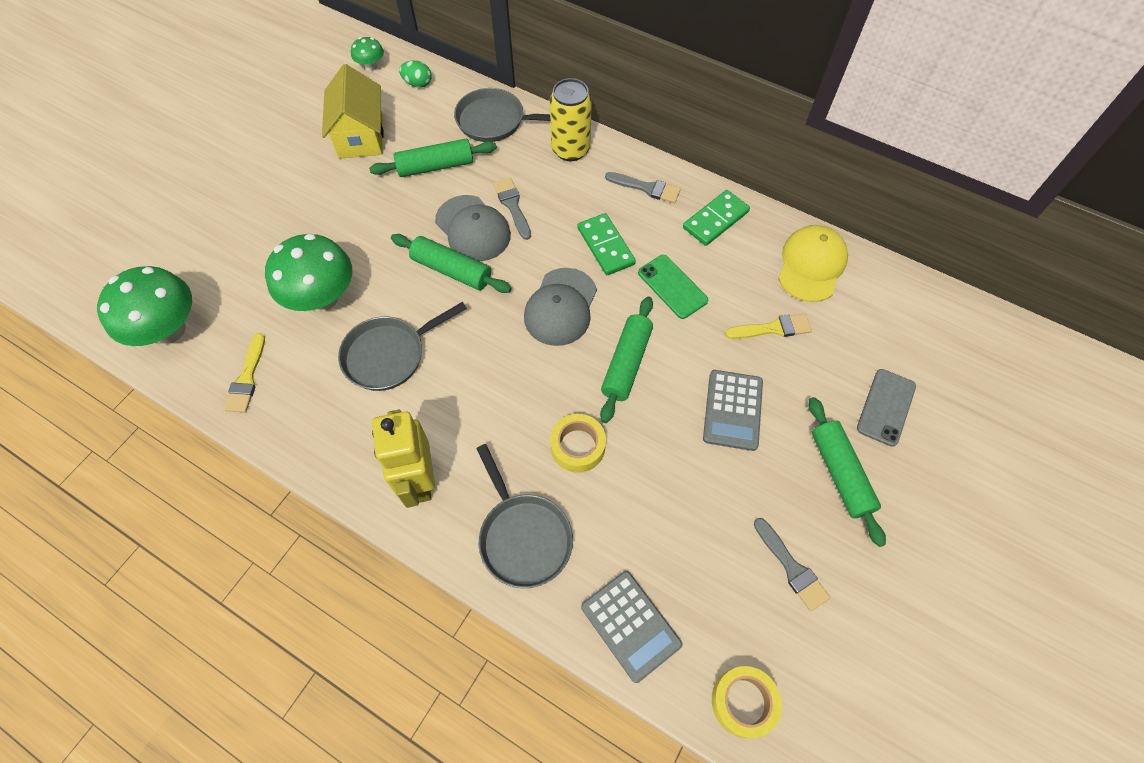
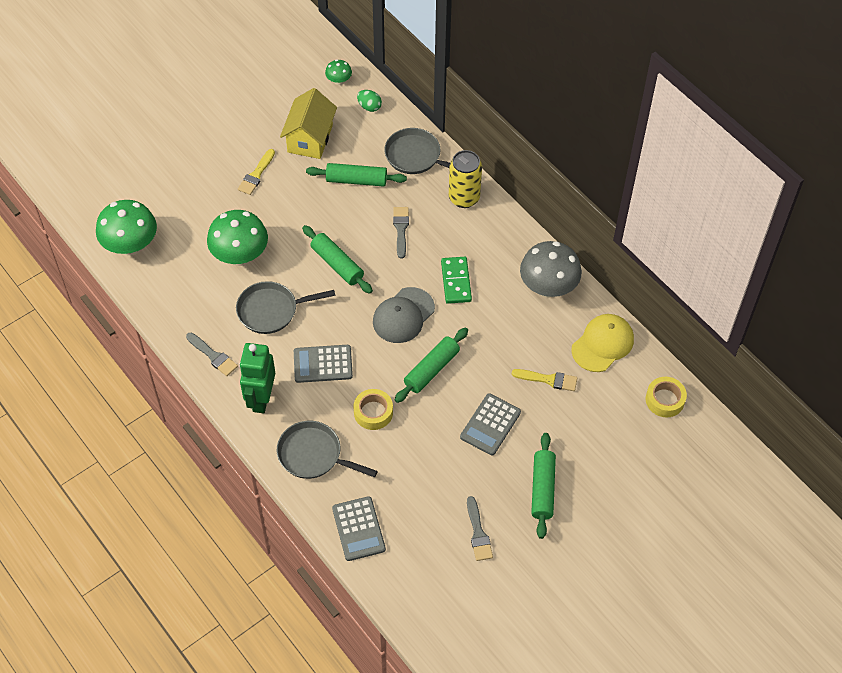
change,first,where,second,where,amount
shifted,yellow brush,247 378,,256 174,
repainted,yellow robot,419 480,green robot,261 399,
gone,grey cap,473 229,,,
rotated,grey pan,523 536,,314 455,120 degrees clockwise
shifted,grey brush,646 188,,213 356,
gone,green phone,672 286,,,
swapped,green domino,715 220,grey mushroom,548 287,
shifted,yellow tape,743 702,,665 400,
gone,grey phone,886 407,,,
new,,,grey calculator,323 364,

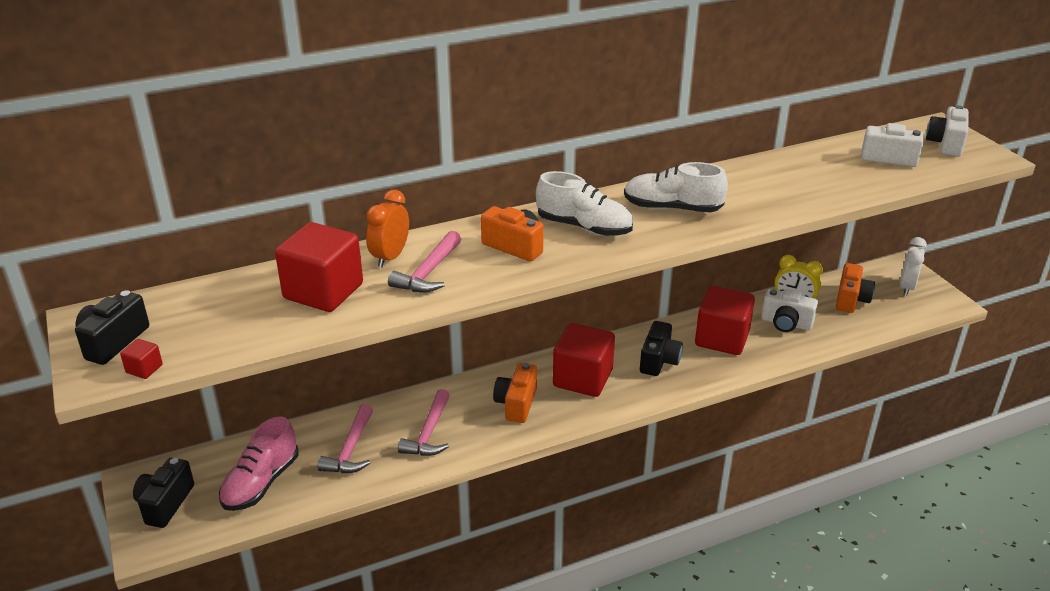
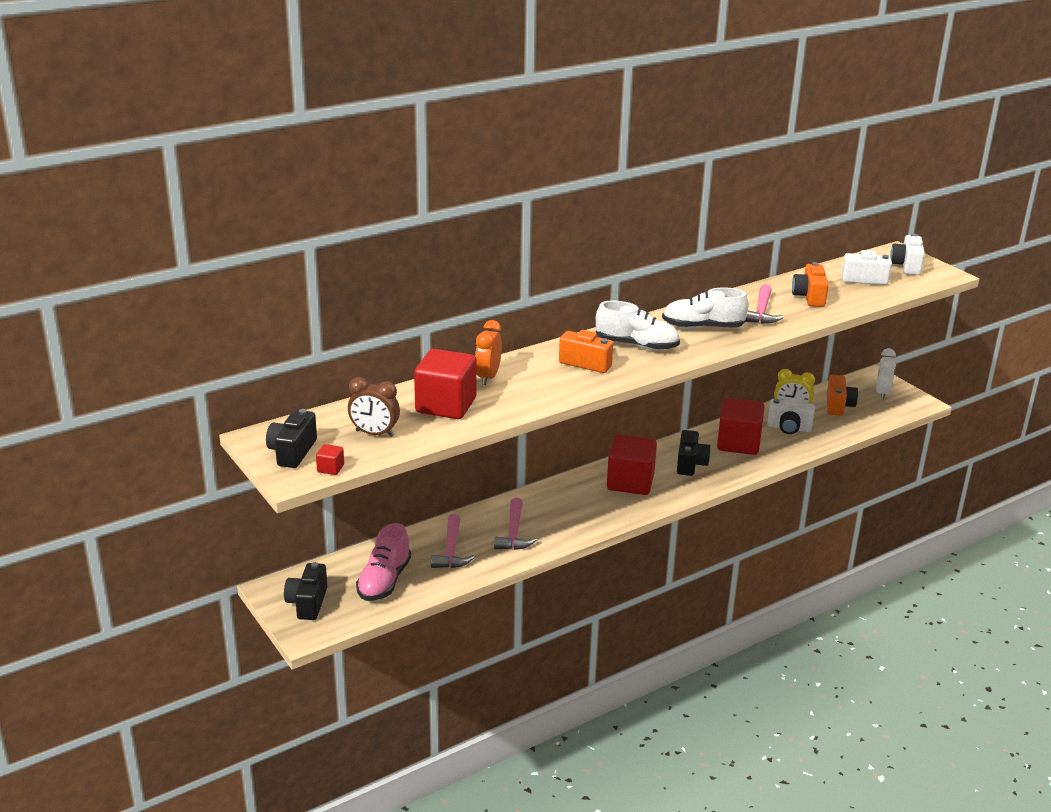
change,first,where,second,where,amount
shifted,pink hammer,428 272,,761 312,
shifted,orange camera,516 404,,809 297,
new,,,brown clock,374 433,

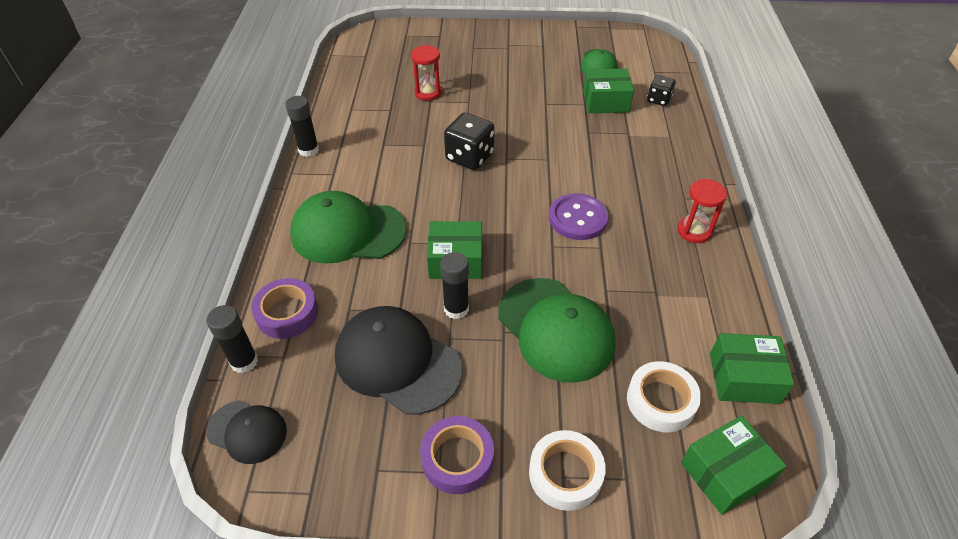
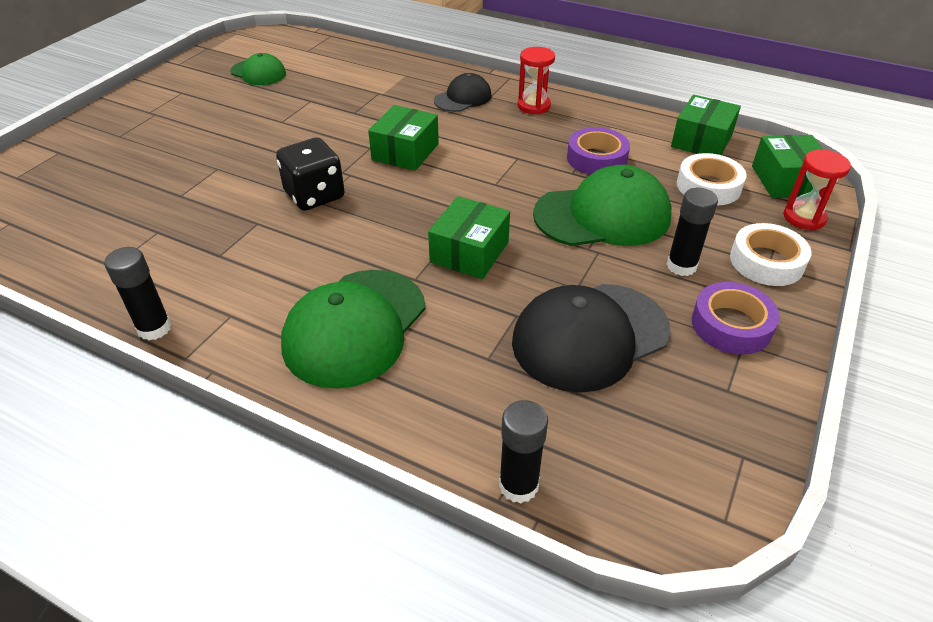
change,first,where,second,where,amount
shifted,black cap,247 431,,463 98,
shifted,purple tape,287 313,,596 158,
shifted,red hourglass,428 93,,804 218,
shifted,black glue stick,456 309,,681 266,
gone,purple button,578 218,,,
shifted,green box,605 101,,405 152,
gone,black dice,658 100,,,

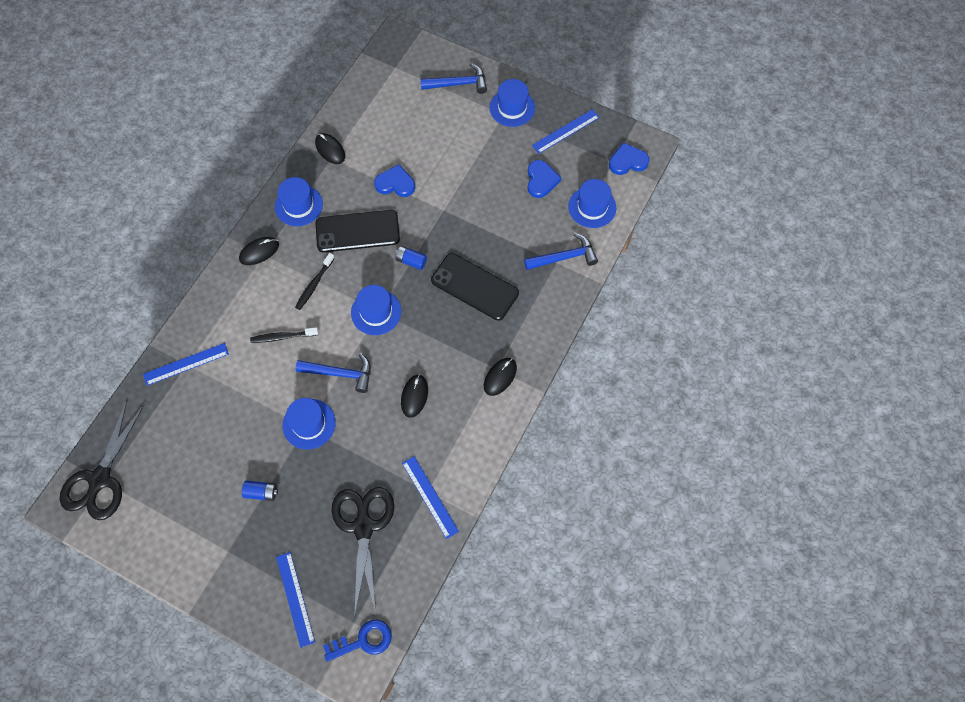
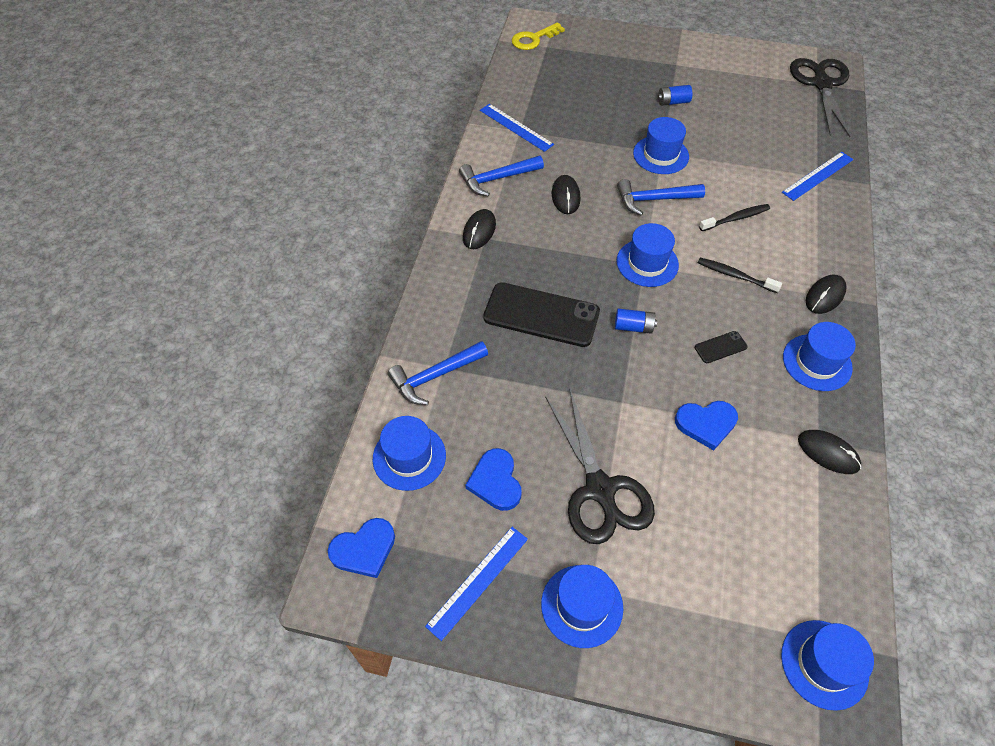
change,first,where,second,where,amount
gone,blue ruler,295 599,,,
rotated,black toothbrush,314 284,,735 276,75 degrees counterclockwise
scaled,black phone,357 231,,720 347,x0.44
repainted,blue key,363 641,yellow key,533 39,
shifted,black scissors,363 526,,600 490,
shifted,blue hammer,458 84,,497 179,
new,,,blue hat,824 664,

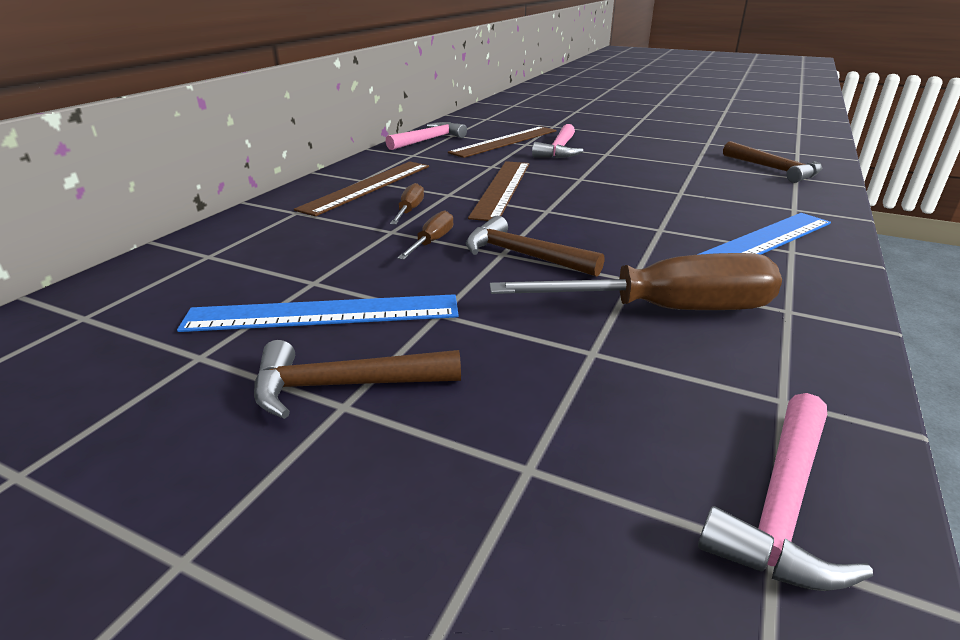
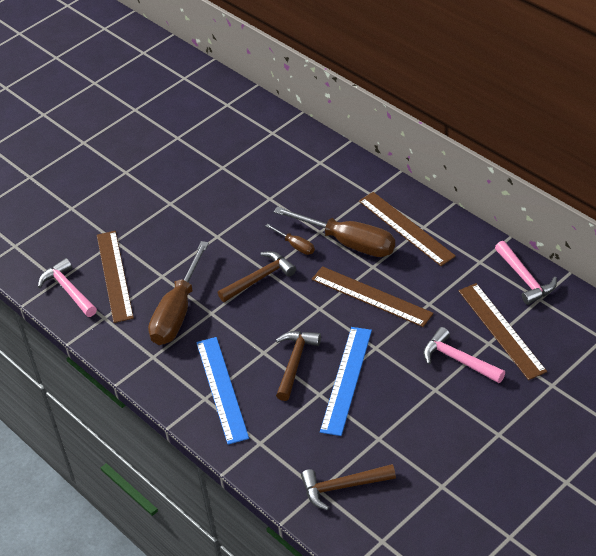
change,first,where,second,where,amount
shifted,blue ruler,323 313,,346 380,
shifted,brown hammer,343 386,,295 362,
scaled,brown screwdriver,409 211,,349 243,x2.14
new,,,brown ruler,114 275,

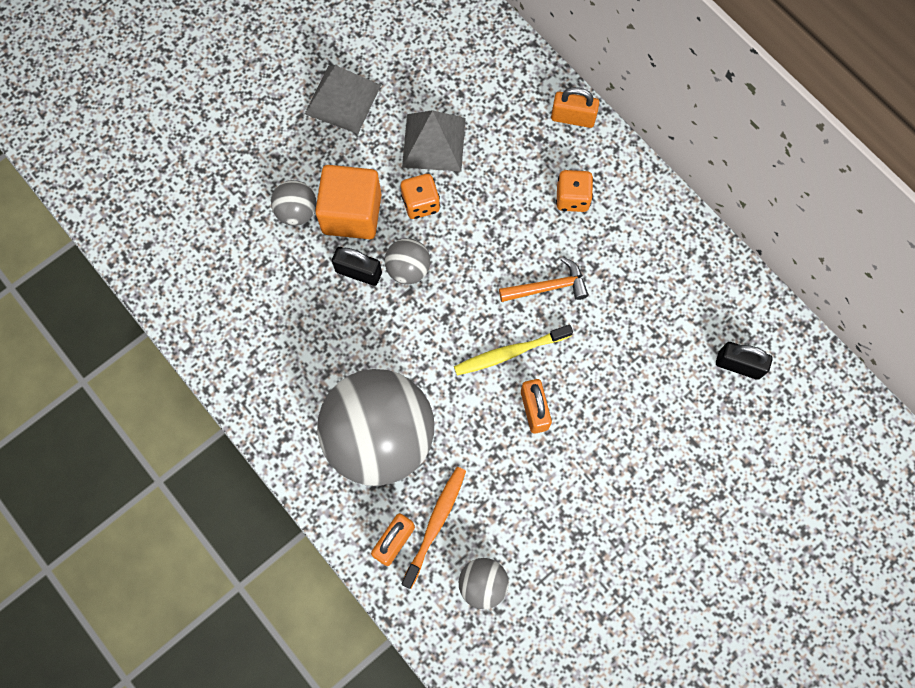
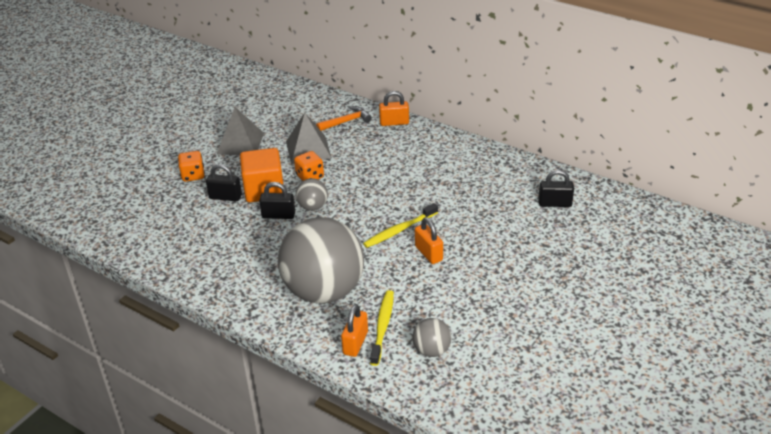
change,first,where,second,where,amount
swapped,grey ball,297 212,black padlock,225 197,
repainted,orange toothbrush,435 524,yellow toothbrush,383 326,
shifted,orange hammer,548 287,,346 122,
shifted,orange dice,572 198,,193 175,

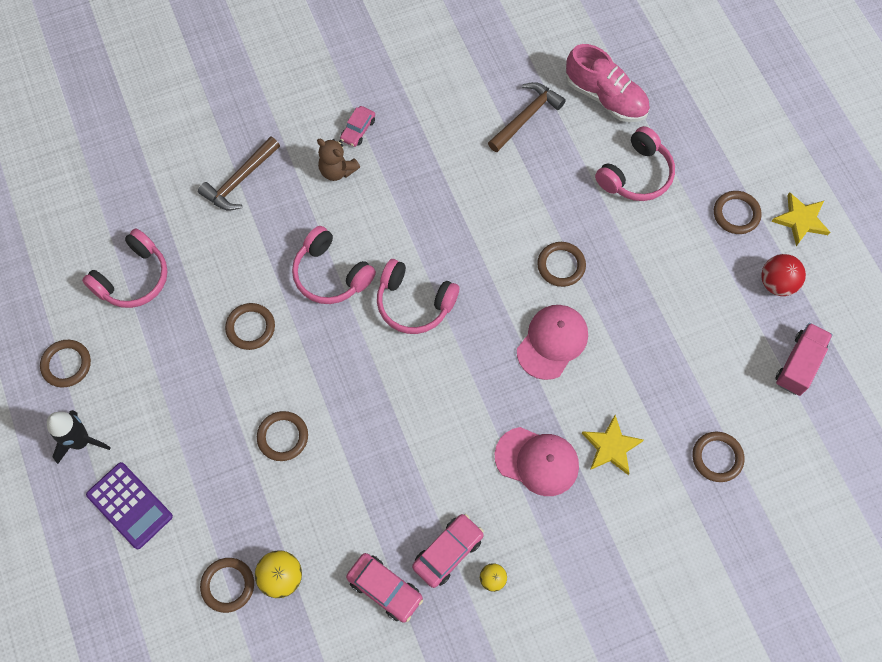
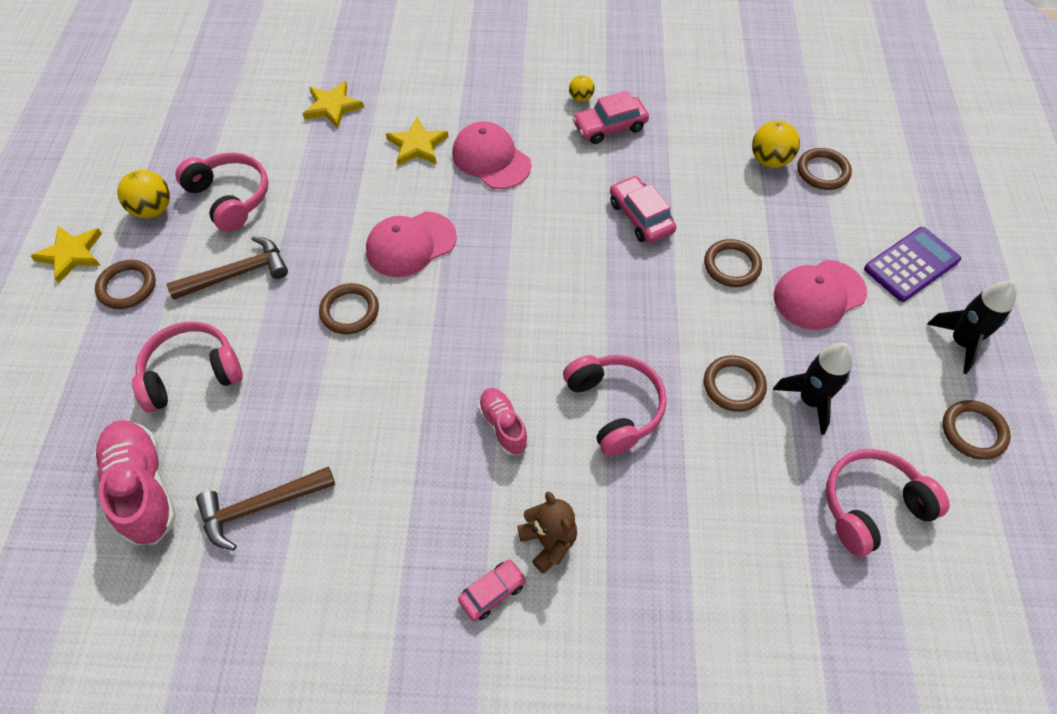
change,first,where,second,where,amount
rotated,purple calculator,129 505,,911 265,75 degrees clockwise
shifted,brown hammer,240 180,,238 274,
shifted,pink car,385 589,,640 217,
shifted,pink headphones,414 303,,230 198,
swapped,brown ring,717 457,yellow star,332 107,
repainted,red ball,777 283,yellow ball,153 210,
gone,pink truck,799 364,,,
new,,,pink shoe,503 426,
new,,,black rocket,810 400,
new,,,pink cap,819 295,

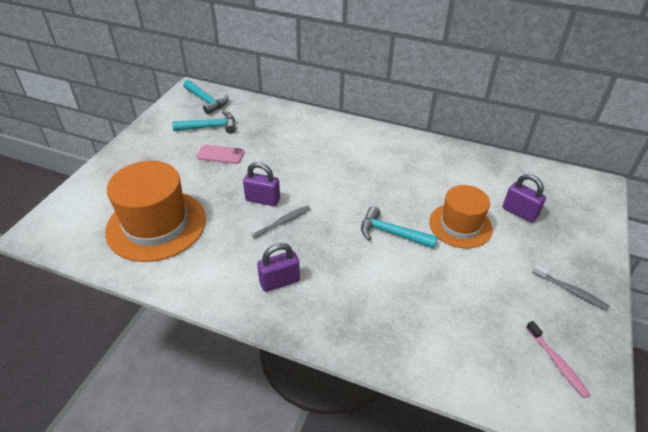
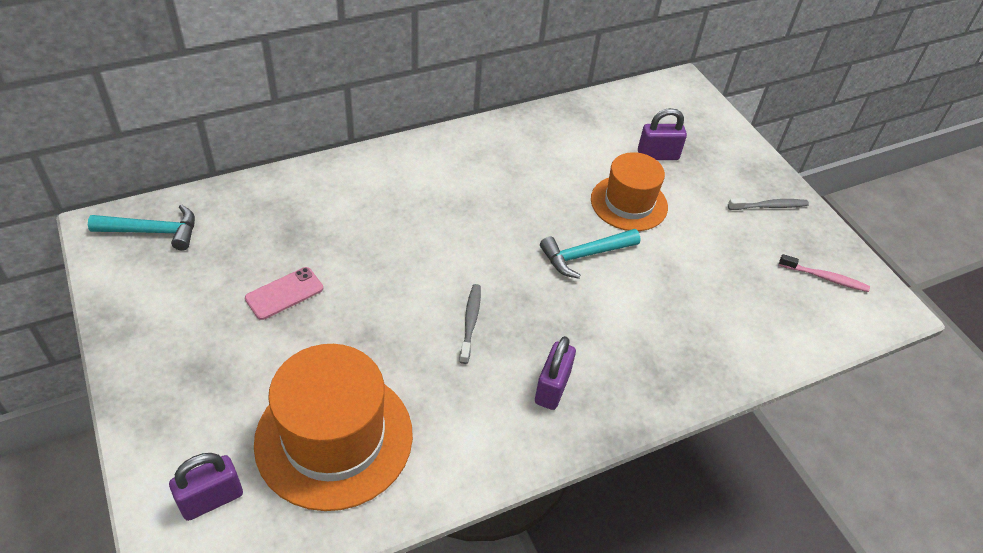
change,first,where,second,where,amount
gone,turquoise hammer,210 127,,,
shifted,purple padlock,262 200,,211 499,

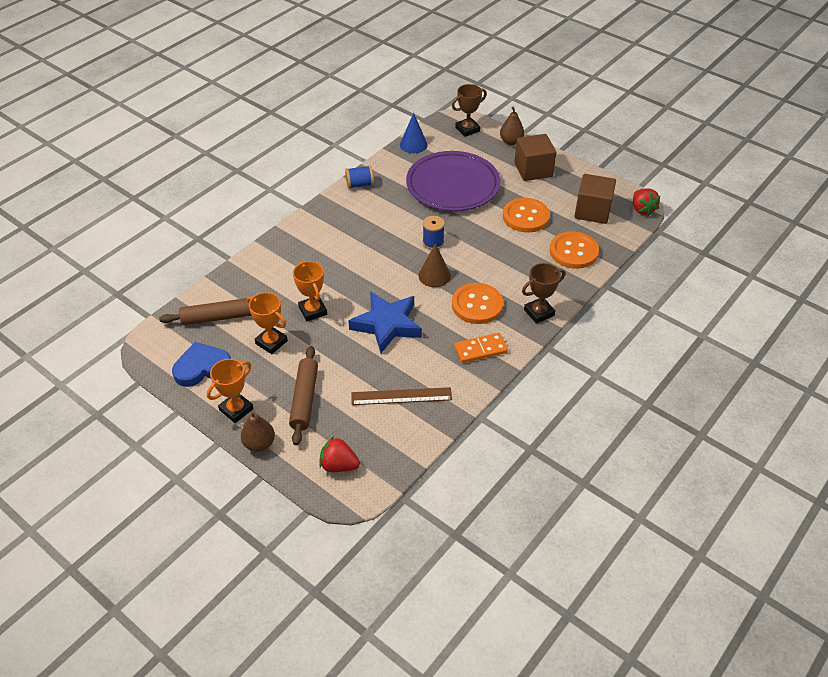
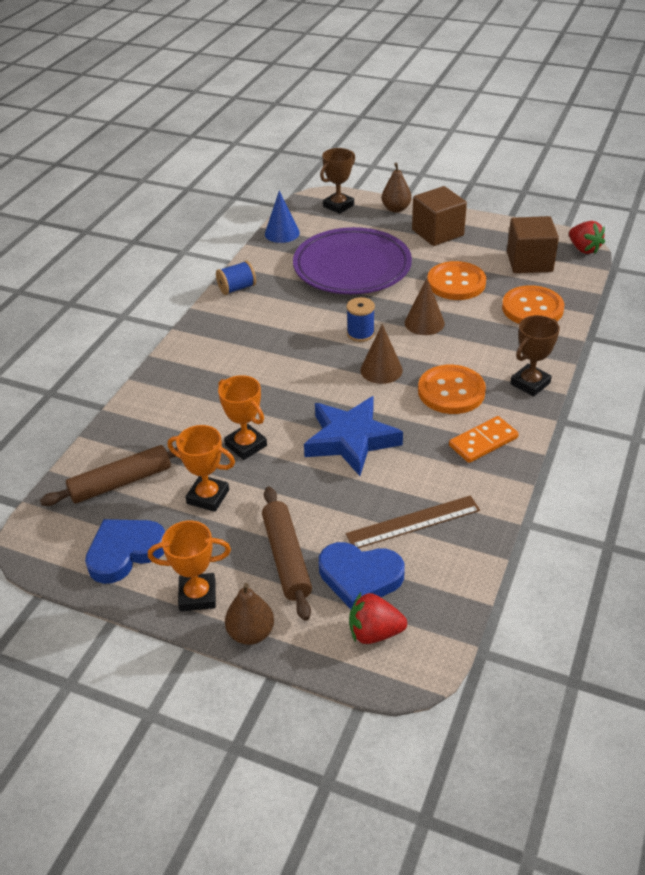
change,first,where,second,where,amount
rotated,orange trophy,236 409,,197 595,60 degrees clockwise
new,,,blue heart,360 577,
new,,,brown cone,424 323,

